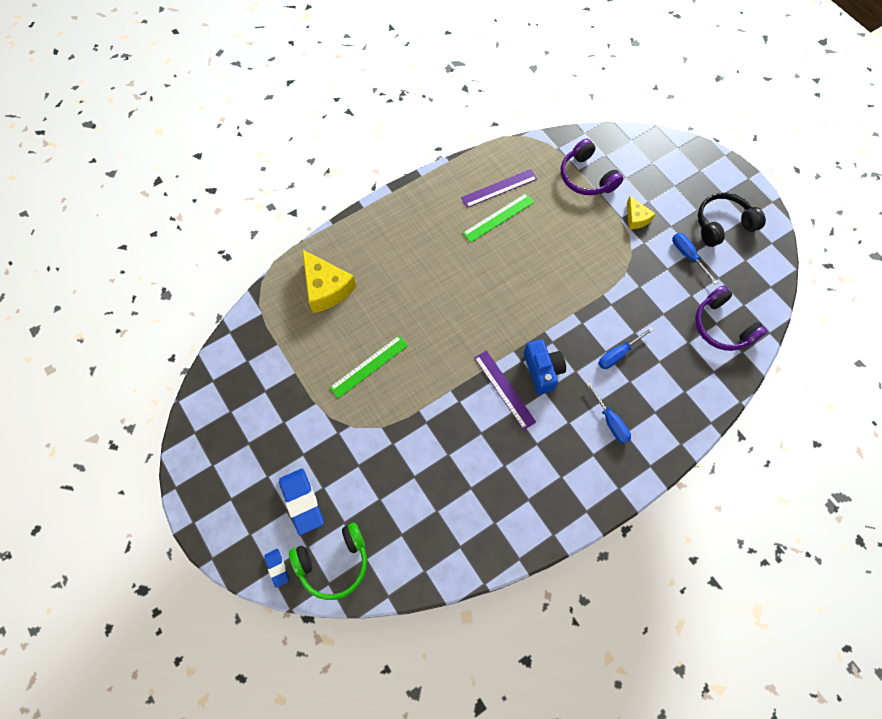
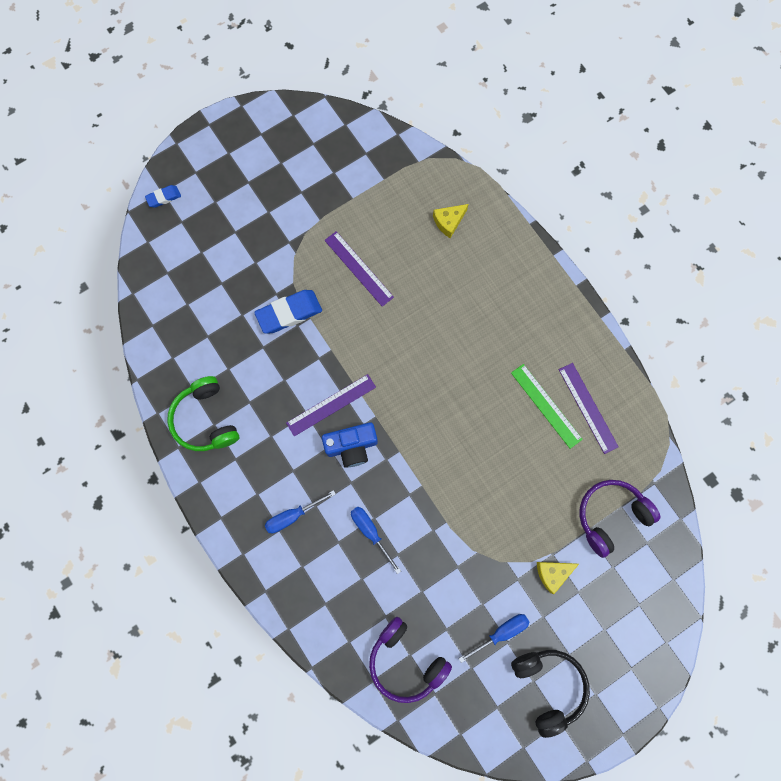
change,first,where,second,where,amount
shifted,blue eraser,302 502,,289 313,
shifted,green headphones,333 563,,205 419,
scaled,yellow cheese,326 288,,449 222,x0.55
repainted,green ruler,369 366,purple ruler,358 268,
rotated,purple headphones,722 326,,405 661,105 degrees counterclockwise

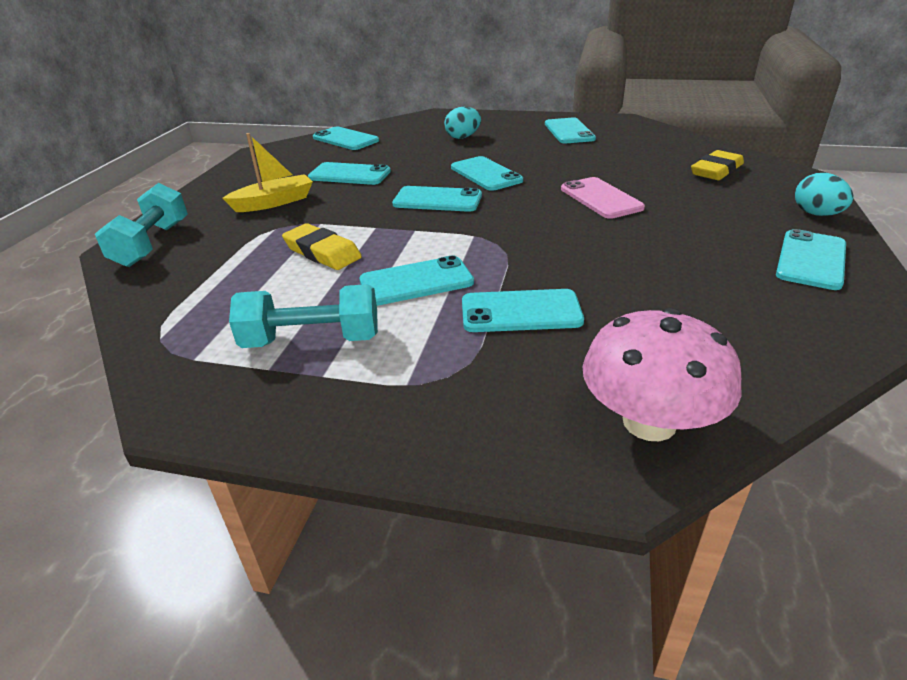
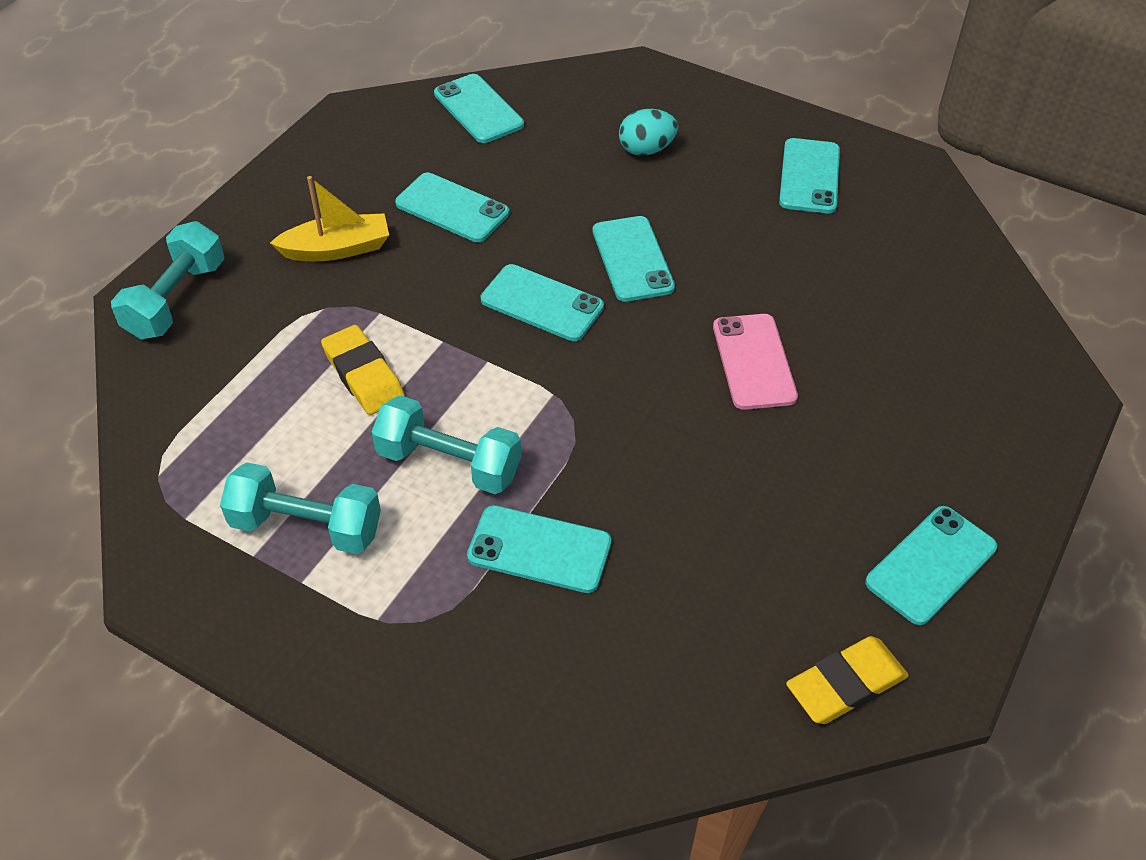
change,first,where,second,where,amount
swapped,turquoise phone,416 282,turquoise dumbbell,449 463,
gone,pink mushroom,649 422,,,
shifted,yellow eraser,716 171,,845 684,
gone,turquoise egg,816 214,,,

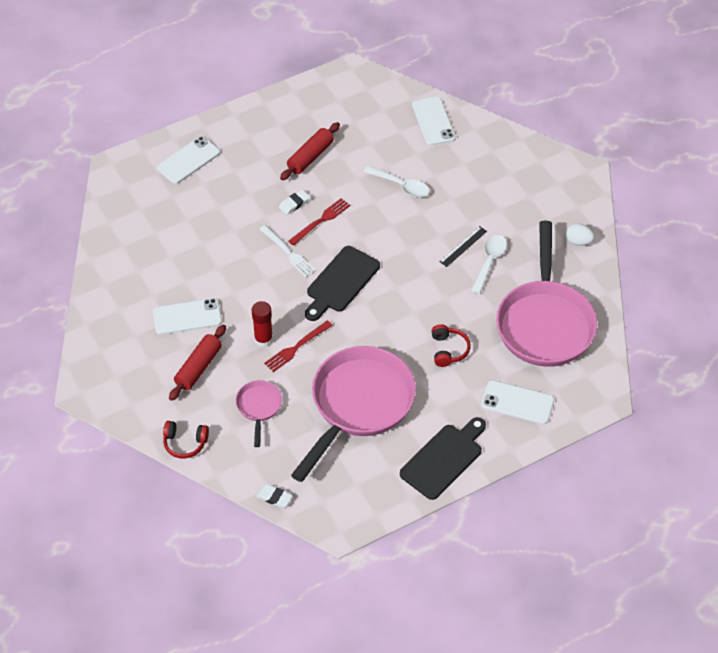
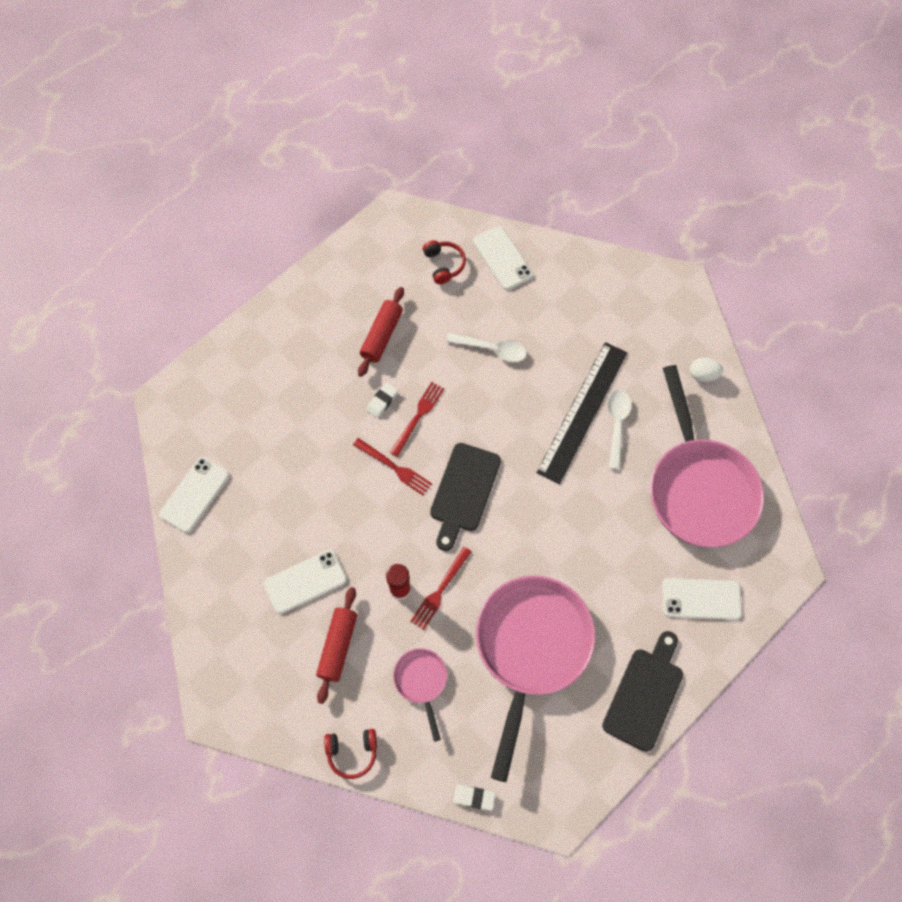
change,first,where,second,where,amount
shifted,white phone,188 160,,195 494,
repainted,white fork,288 253,red fork,394 468,
shifted,red headphones,448 350,,444 264,
scaled,black ruler,463 246,,582 411,x2.31

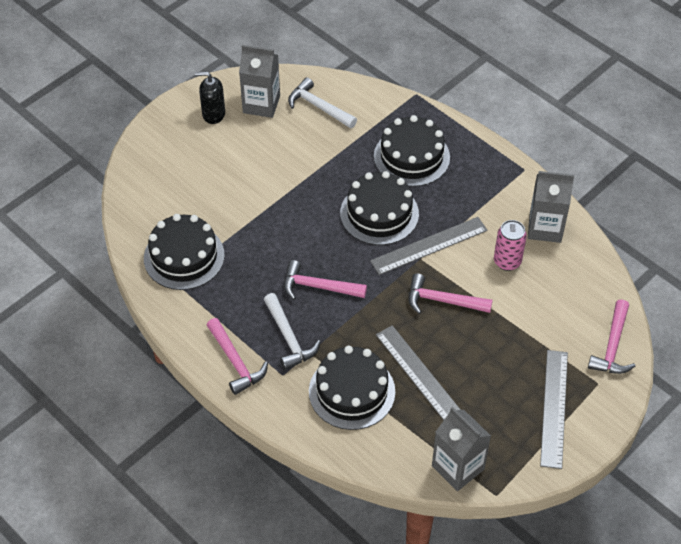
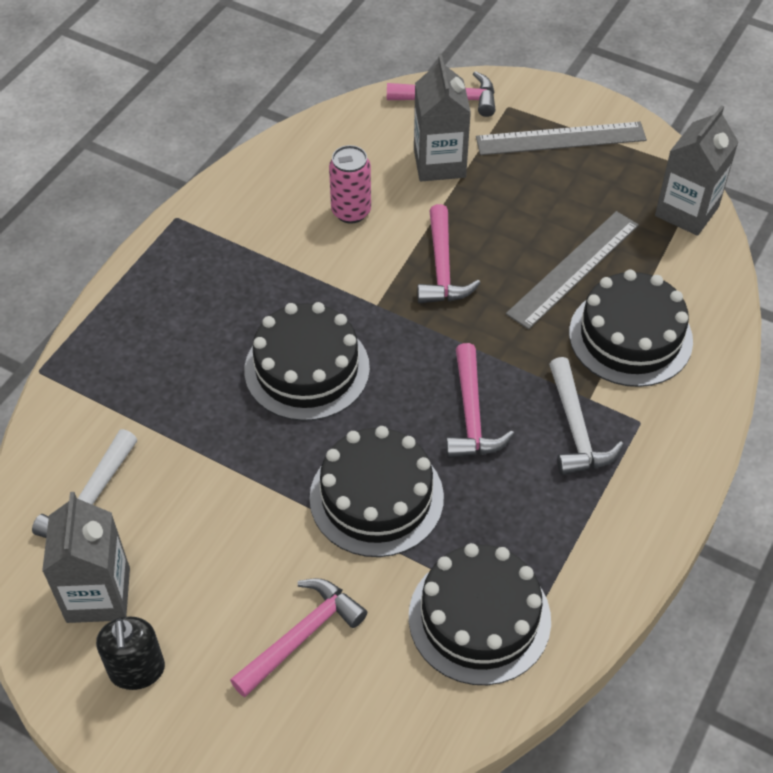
change,first,where,second,where,amount
shifted,pink hammer,236 362,,302 635,
rotated,white hammer,289 338,,576 429,120 degrees clockwise
gone,grey ruler,429 245,,,
shifted,black cake,411 157,,376 497,
shifted,grey carton,545 228,,439 163,

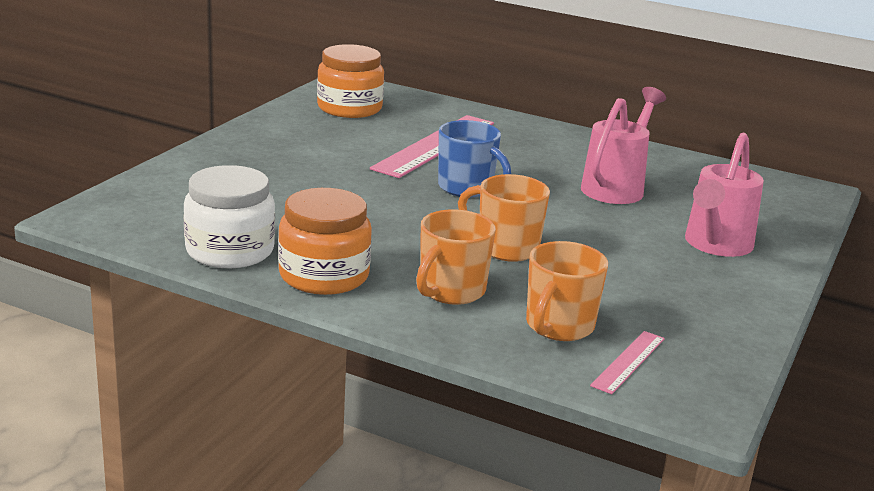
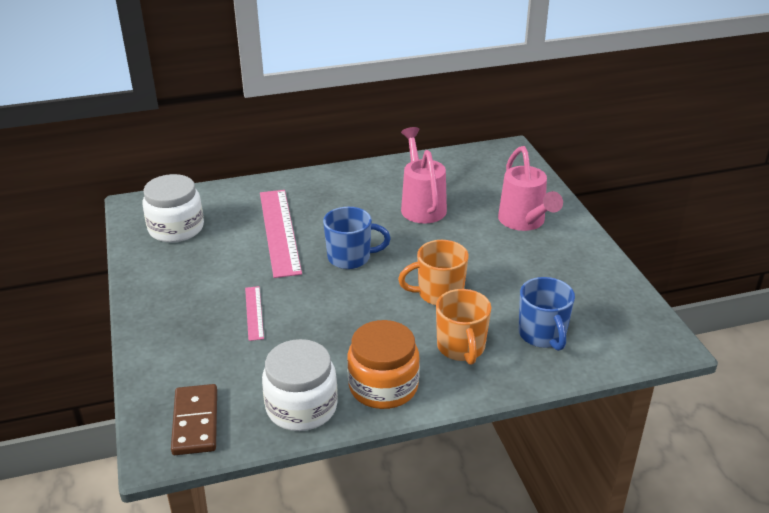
change,first,where,second,where,amount
repainted,orange jar,349 108,white jar,176 228,
repainted,orange mug,558 327,blue mug,542 335,
shifted,pink ruler,628 361,,254 313,
new,,,brown domino,195 422,

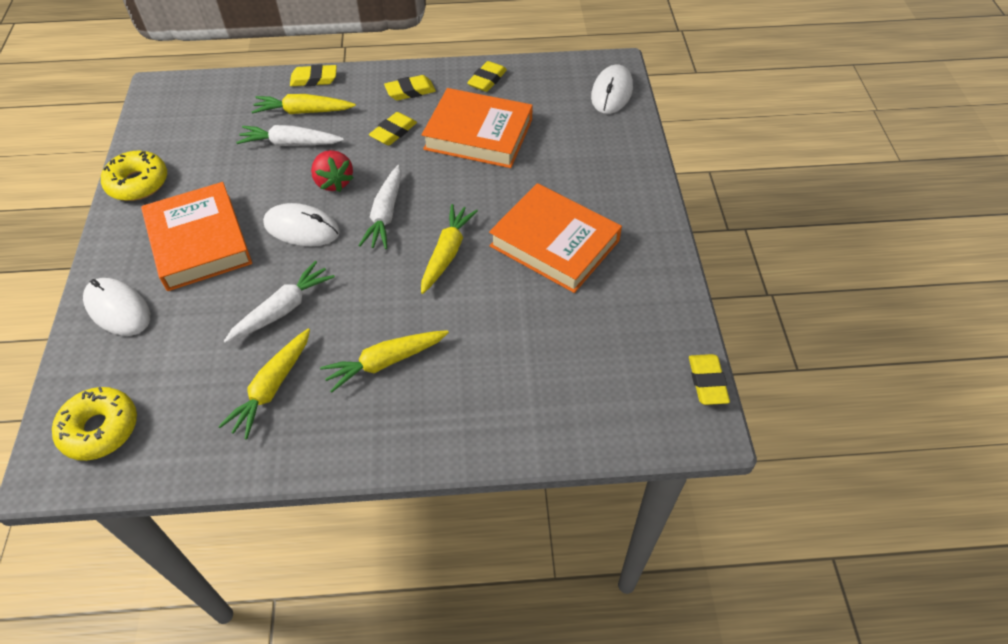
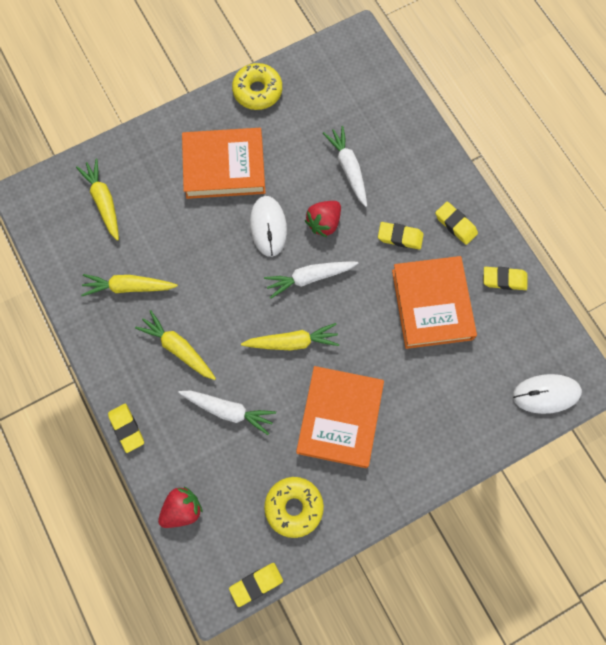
change,first,where,second,where,amount
shifted,yellow donut,100 429,,294 507,
gone,white mouse,118 309,,,
rotated,orange book,199 242,,224 167,45 degrees clockwise
shifted,white carrot,283 309,,228 410,
shifted,yellow carrot,303 112,,104 202,
shifted,yellow eraser,314 79,,127 428,
new,,,red strawberry,182 509,

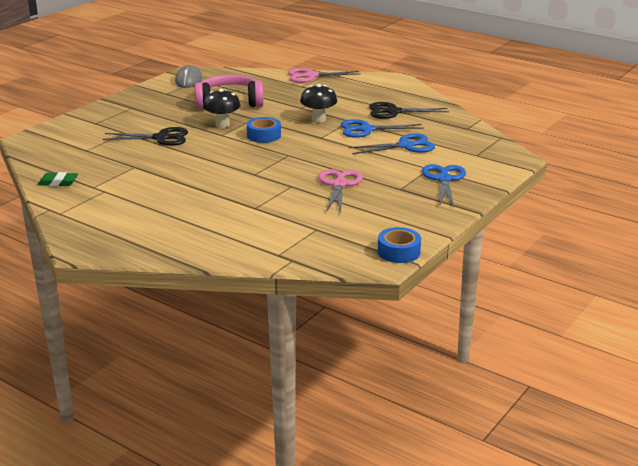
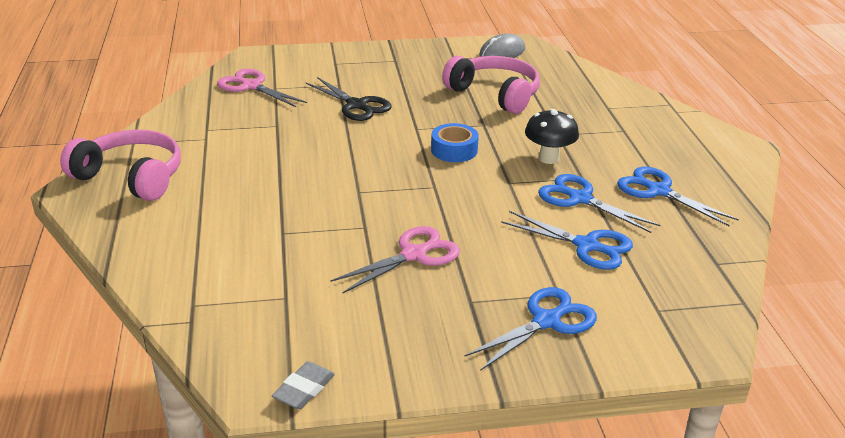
change,first,where,second,where,amount
gone,green eraser,58 182,,,
gone,black mushroom,222 124,,,
shifted,pink scissors,311 76,,251 86,
repainted,black scissors,394 112,blue scissors,658 191,
swapped,blue tape,399 252,grey eraser,304 389,
new,,,pink headphones,131 177,

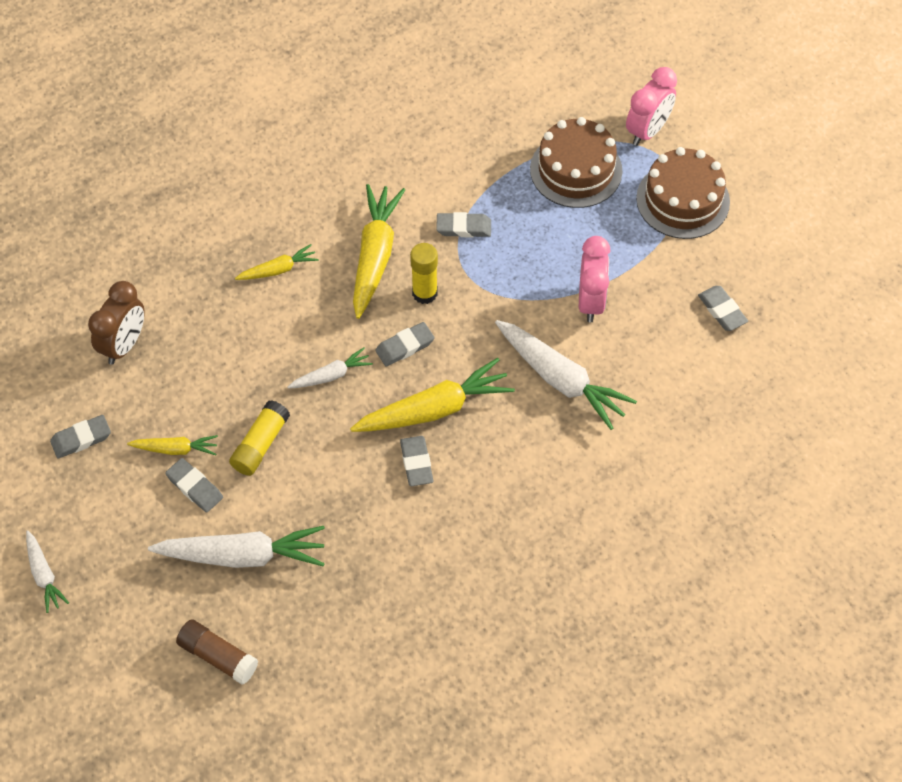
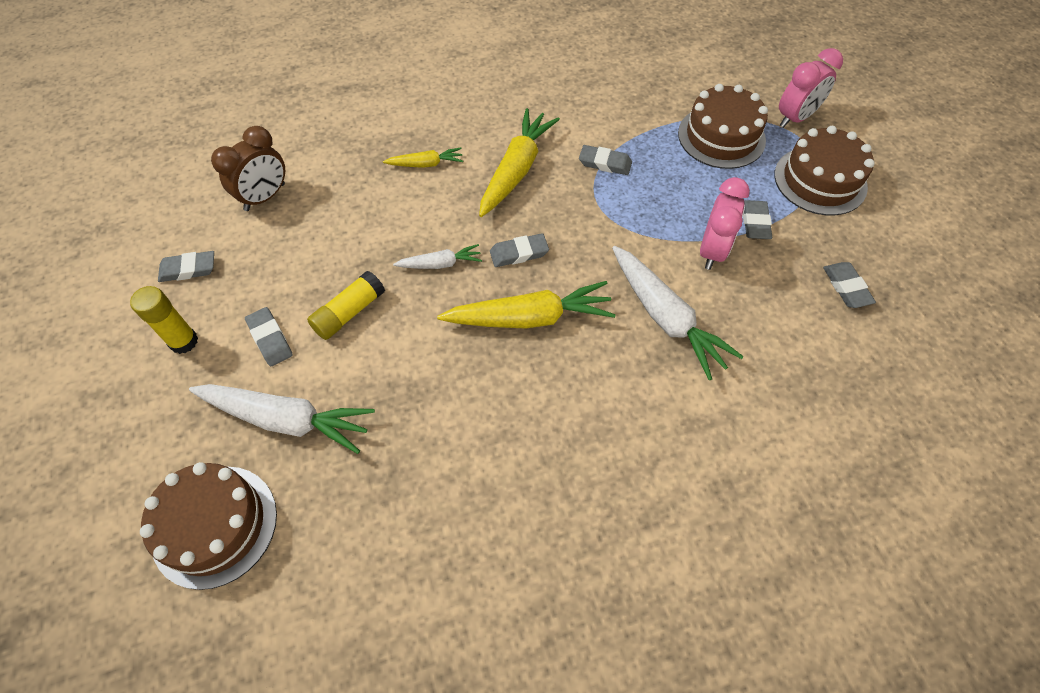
change,first,where,second,where,amount
gone,white carrot,44 575,,,
gone,yellow carrot,175 449,,,
swapped,brown glue stick,218 656,brown cake,214 525,
shifted,grey eraser,416 463,,755 222,
shifted,yellow glue stick,424 293,,184 341,

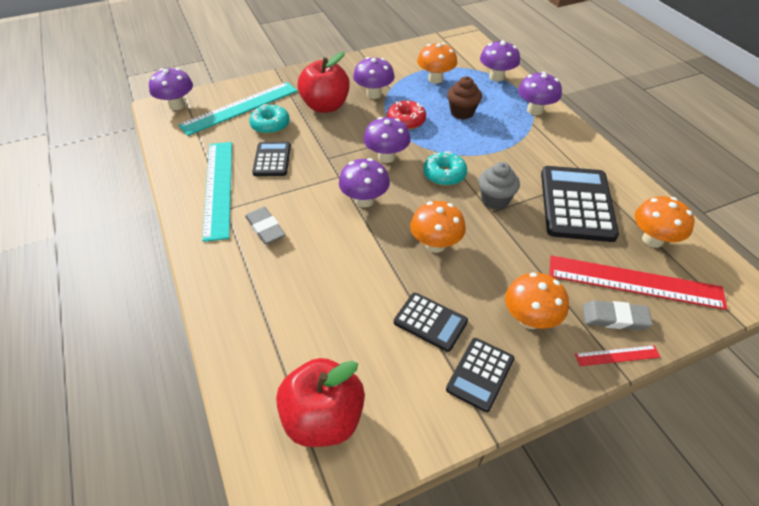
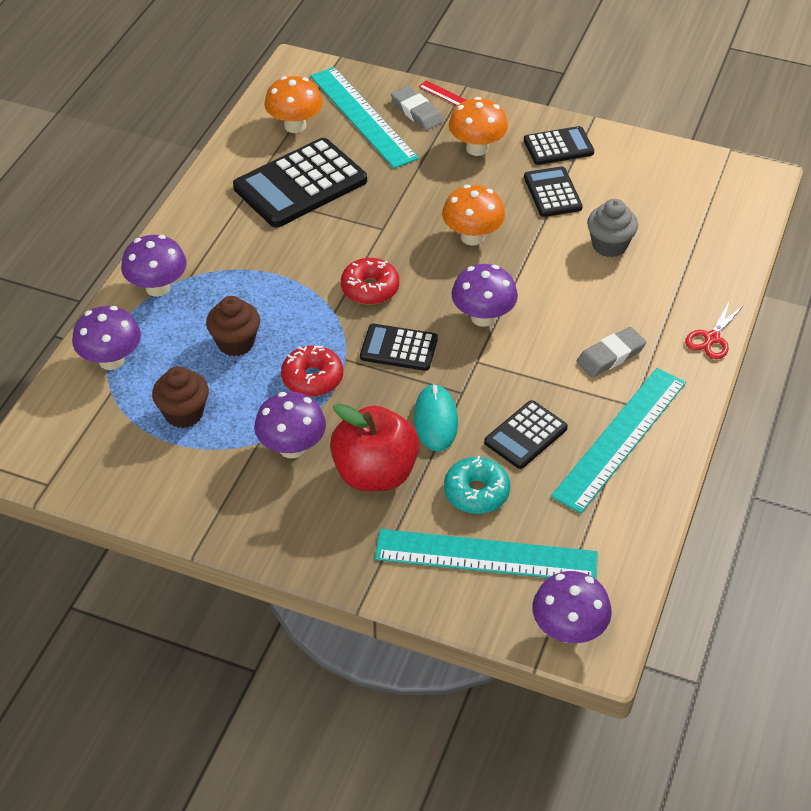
change,first,where,second,where,amount
rotated,grey eraser,265 228,,611 356,45 degrees clockwise
gone,red apple,323 418,,,
swapped,purple mushroom,386 157,black calculator,399 348,
swapped,orange mushroom,435 79,brown cupcake,184 413,
repainted,turquoise donut,444 174,red donut,370 288,
shifted,grey cupcake,495 200,,609 245,
repainted,red ruler,634 282,turquoise ruler,363 117,
new,,,turquoise mouse,436 420,
new,,,red scissors,712 338,

